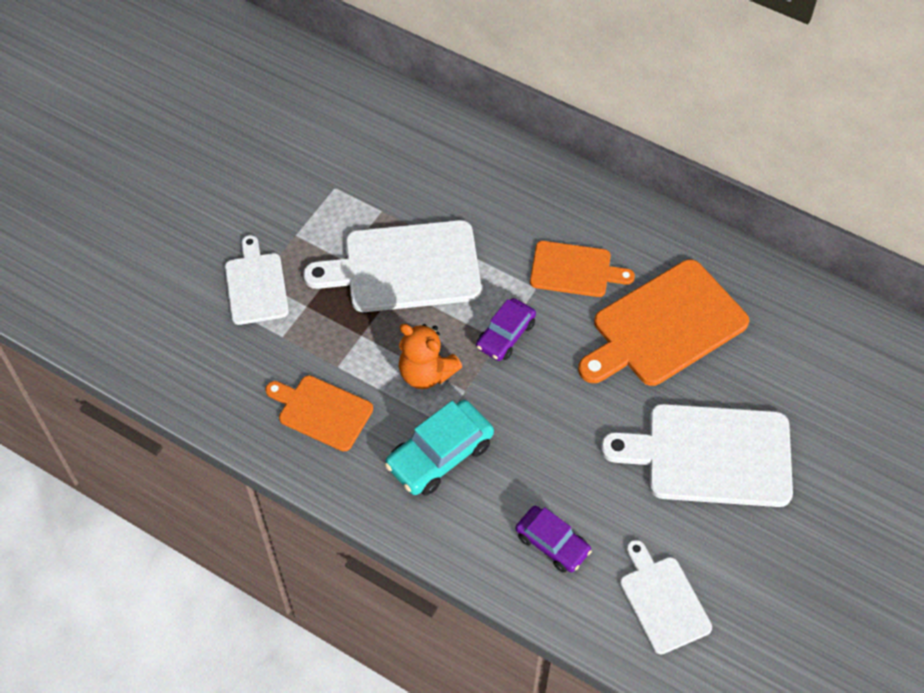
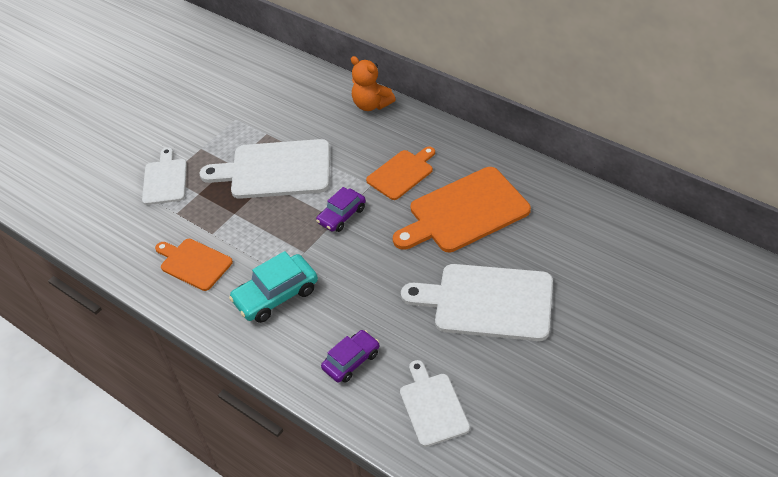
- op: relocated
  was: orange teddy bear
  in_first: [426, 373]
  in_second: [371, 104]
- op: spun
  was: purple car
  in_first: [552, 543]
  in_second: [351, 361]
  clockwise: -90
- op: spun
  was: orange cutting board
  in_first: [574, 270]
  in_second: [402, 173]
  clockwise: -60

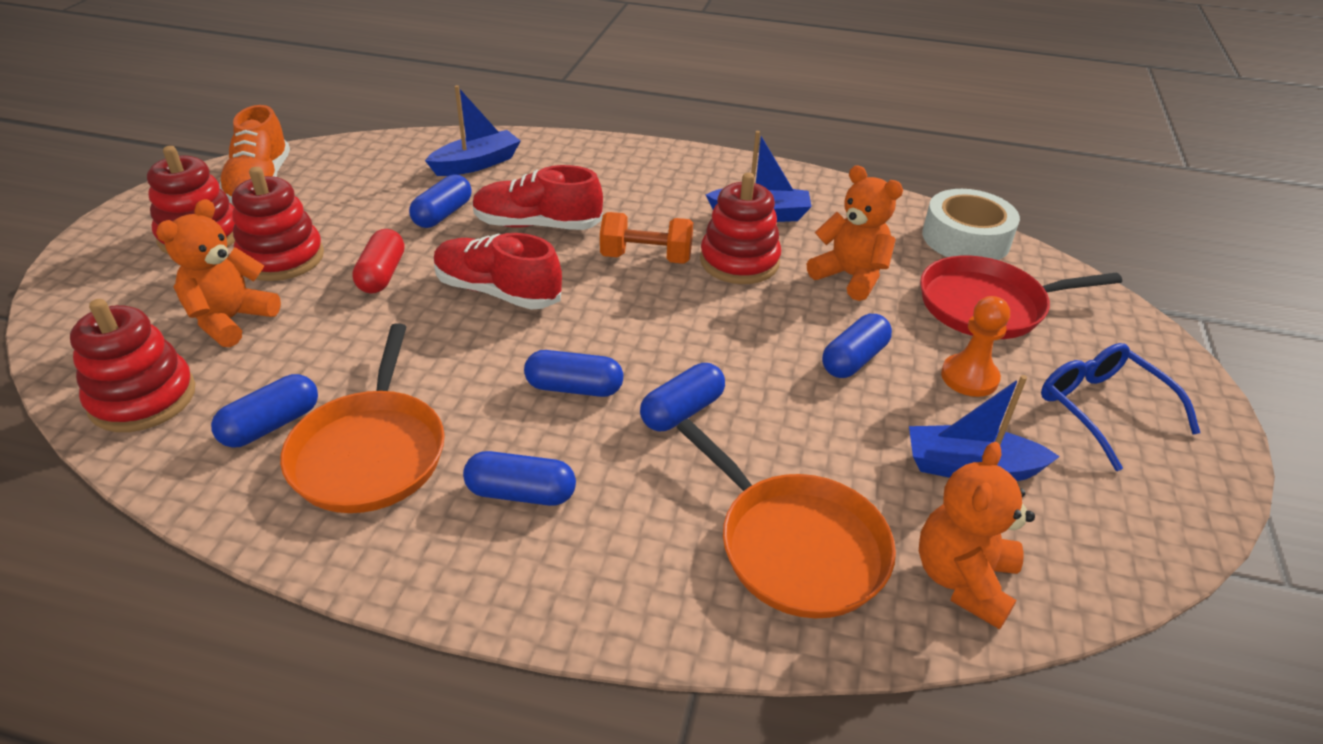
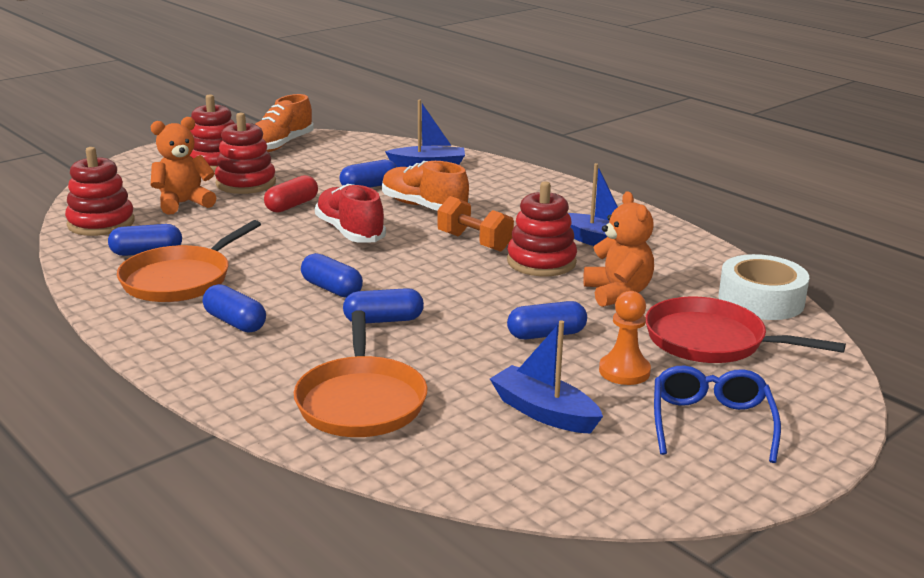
- op: missing
  was: orange teddy bear
  in_first: [963, 579]
- op: colour
  was: red shoe
  now: orange shoe
  in_first: [537, 225]
  in_second: [424, 207]

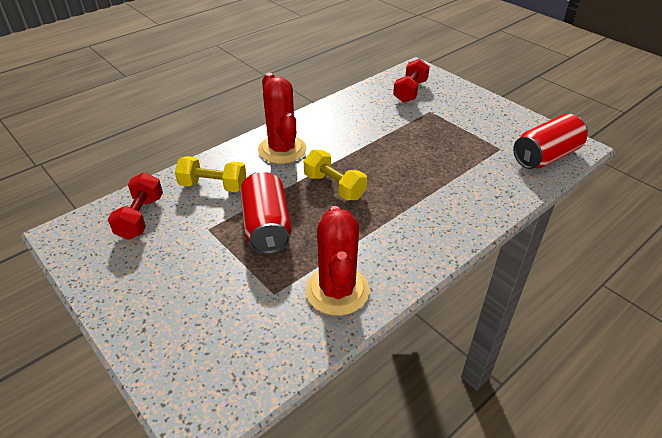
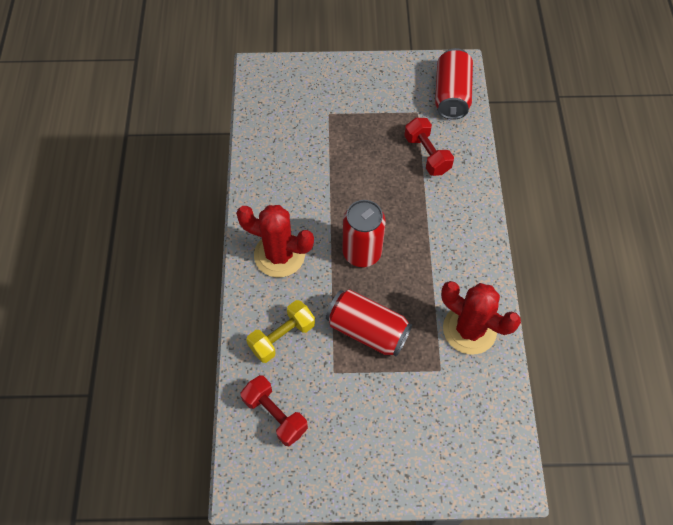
- op: relocated
  was: red dumbbell
  in_first: [410, 91]
  in_second: [427, 154]
- op: exchanged
  was: yellow dumbbell
  now: red can
  in_first: [334, 186]
  in_second: [362, 252]

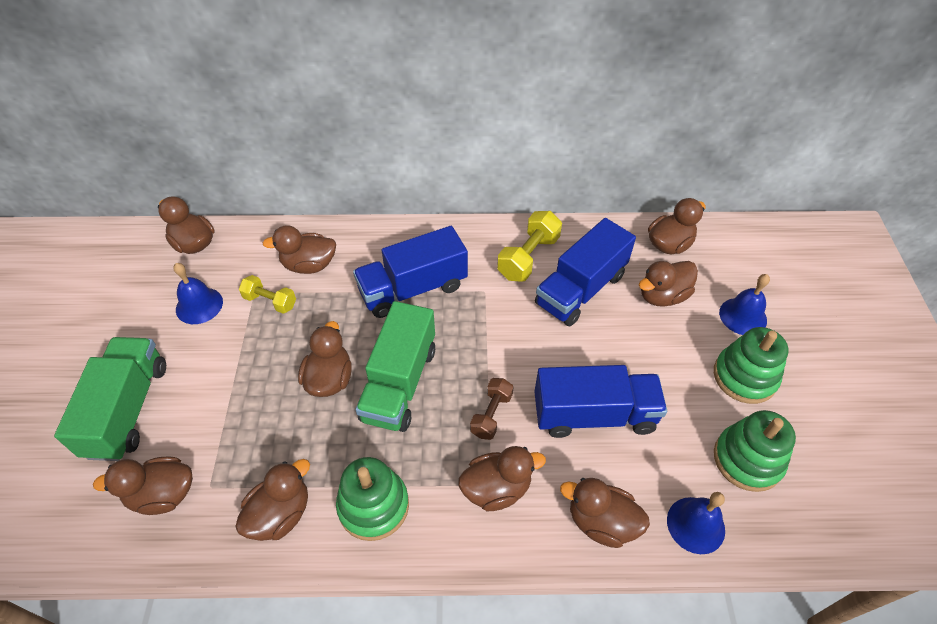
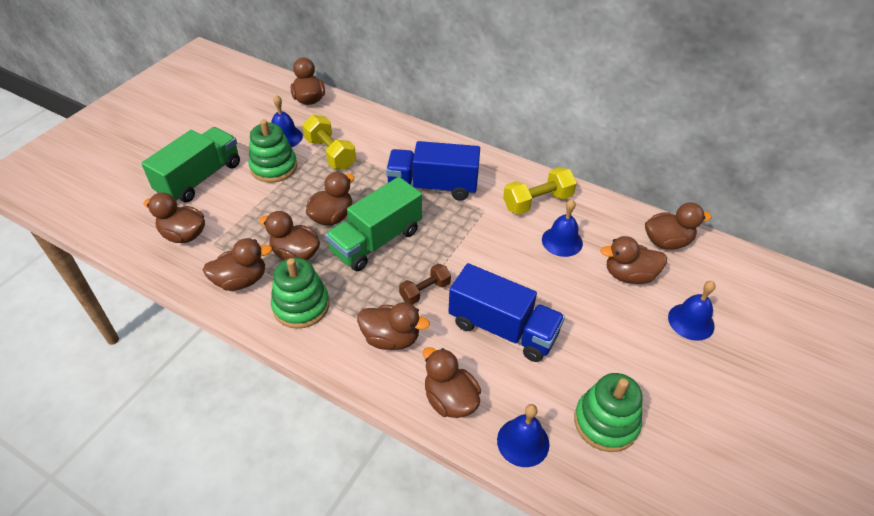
- op: relocated
  was: brown duck
  in_first: [309, 265]
  in_second: [295, 254]
- op: relocated
  was: green stacking toy
  in_first: [744, 377]
  in_second: [274, 167]
- op: exchanged
  was: blue truck
  now: blue bell
  in_first: [580, 289]
  in_second: [562, 241]
- op: size
  was: yellow dumbbell
  in_first: [270, 301]
  in_second: [330, 153]
  ratio: 1.54

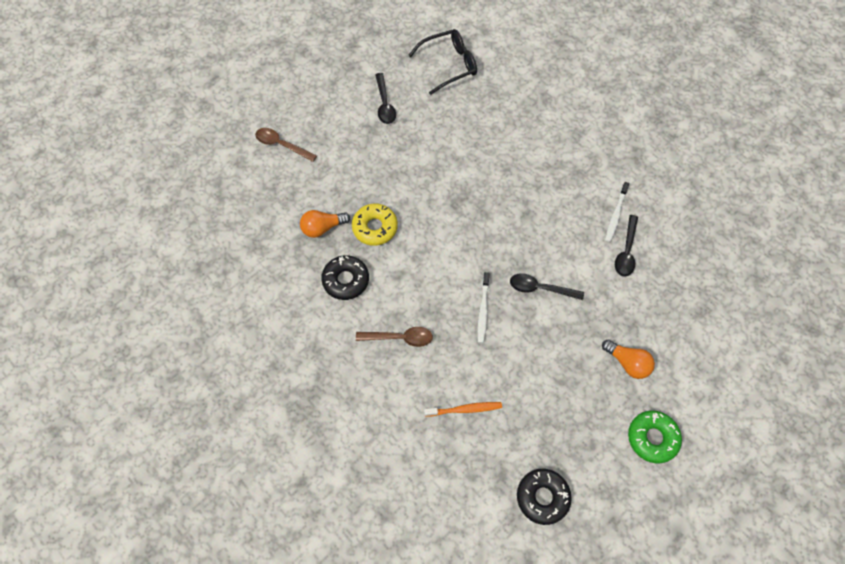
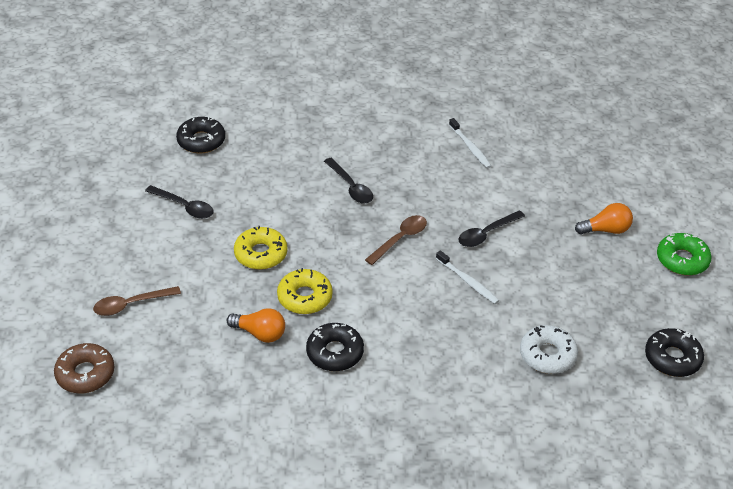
- op: appeared
  now: brown donut
  in_second: [85, 374]
- op: appeared
  now: yellow donut
  in_second: [261, 254]
- op: relocated
  was: brown spoon
  in_first: [400, 338]
  in_second: [400, 239]
- op: relocated
  was: black spoon
  in_first: [626, 251]
  in_second: [351, 187]
- op: exchanged
  was: black glasses
  now: black donut
  in_first: [449, 65]
  in_second: [201, 141]
- op: exchanged
  was: orange toothbrush
  now: white donut
  in_first: [464, 409]
  in_second: [547, 355]
- op: spun
  was: orange light bulb
  in_first: [322, 228]
  in_second: [260, 333]
  clockwise: -90

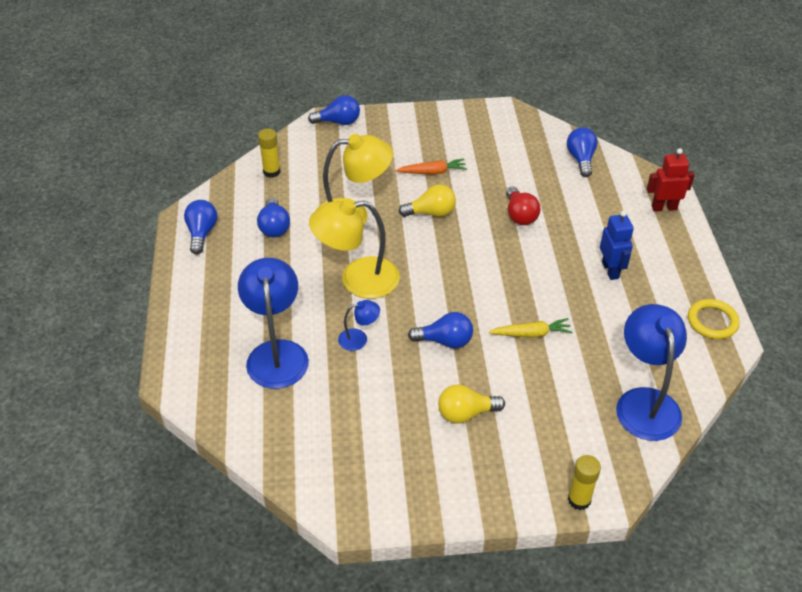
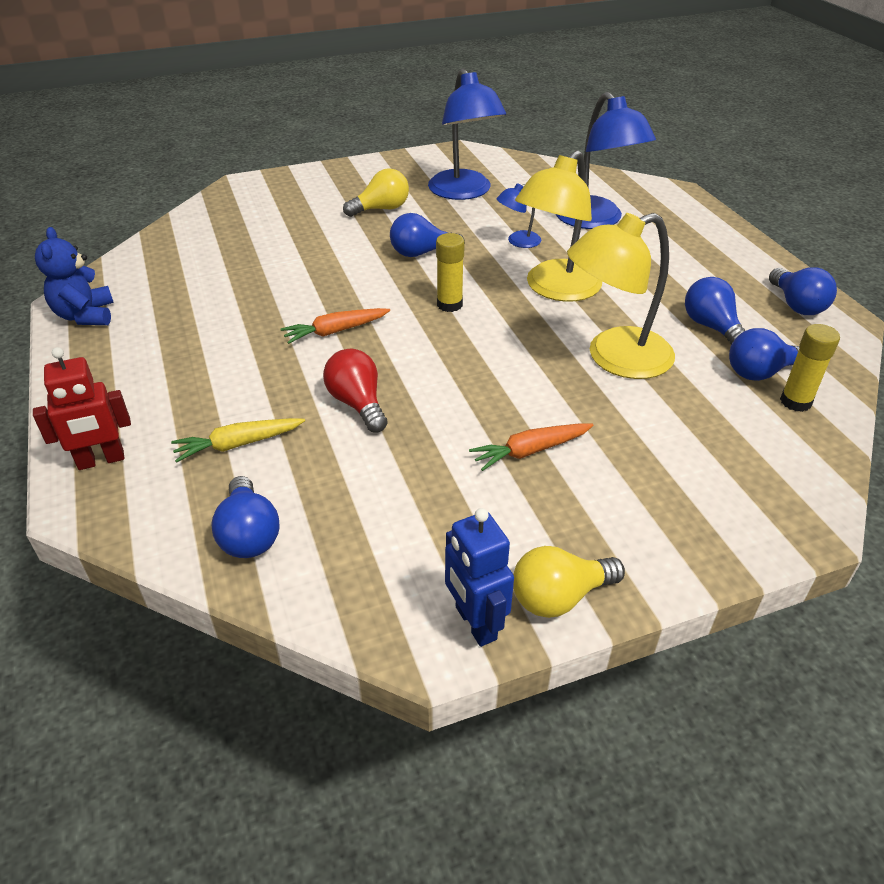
- op: appeared
  now: orange carrot
  in_second: [335, 331]
- op: relocated
  was: blue light bulb
  in_first: [338, 122]
  in_second: [760, 372]
- op: relocated
  was: yellow light bulb
  in_first: [431, 213]
  in_second: [559, 597]
- op: relocated
  was: yellow carrot
  in_first: [531, 334]
  in_second: [238, 444]
- op: relocated
  was: yellow glue stick
  in_first: [579, 500]
  in_second: [449, 304]
- op: relocated
  was: blue robot
  in_first: [610, 270]
  in_second: [475, 623]
- op: relocated
  was: blue lamp
  in_first: [645, 402]
  in_second: [464, 192]
- op: exchanged
  was: yellow ring
  now: blue teddy bear
  in_first: [712, 321]
  in_second: [85, 316]
- op: spun
  was: yellow lamp
  in_first: [357, 279]
  in_second: [555, 289]
  clockwise: 150

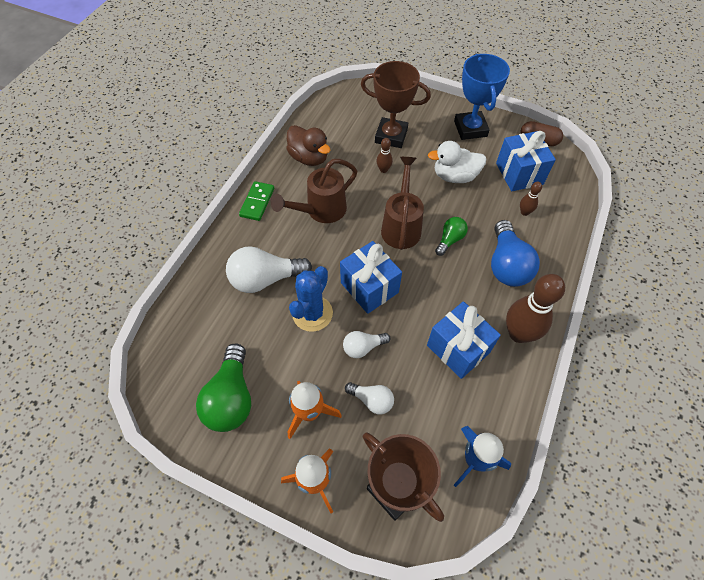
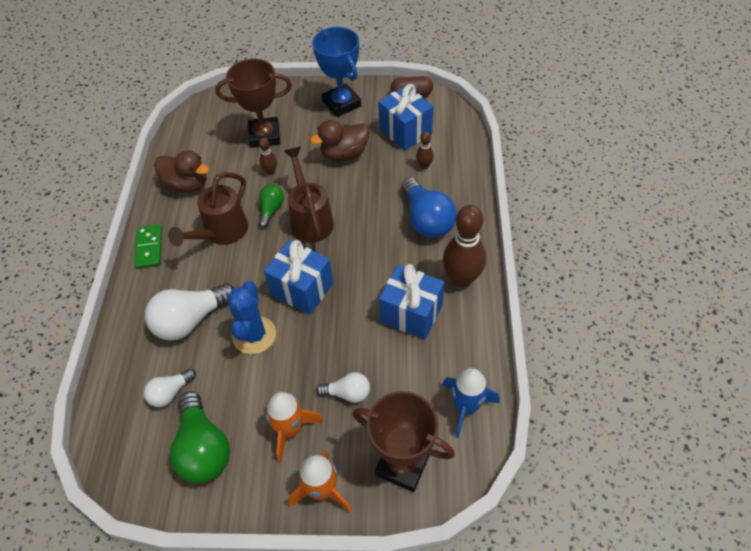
- op: relocated
  was: white light bulb
  in_first: [363, 347]
  in_second: [170, 393]
- op: relocated
  was: green light bulb
  in_first: [450, 240]
  in_second: [271, 210]
- op: colour
  was: white duck
  now: brown duck
  in_first: [454, 176]
  in_second: [344, 154]

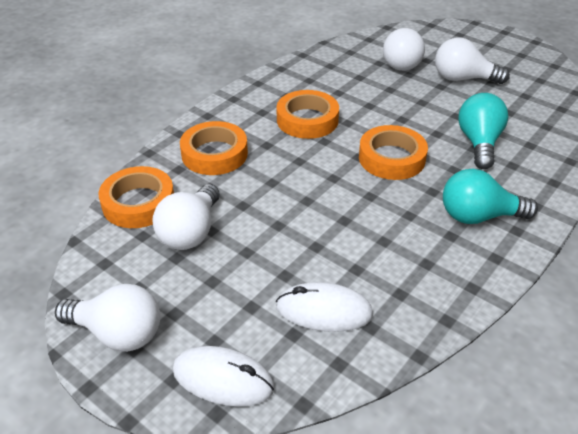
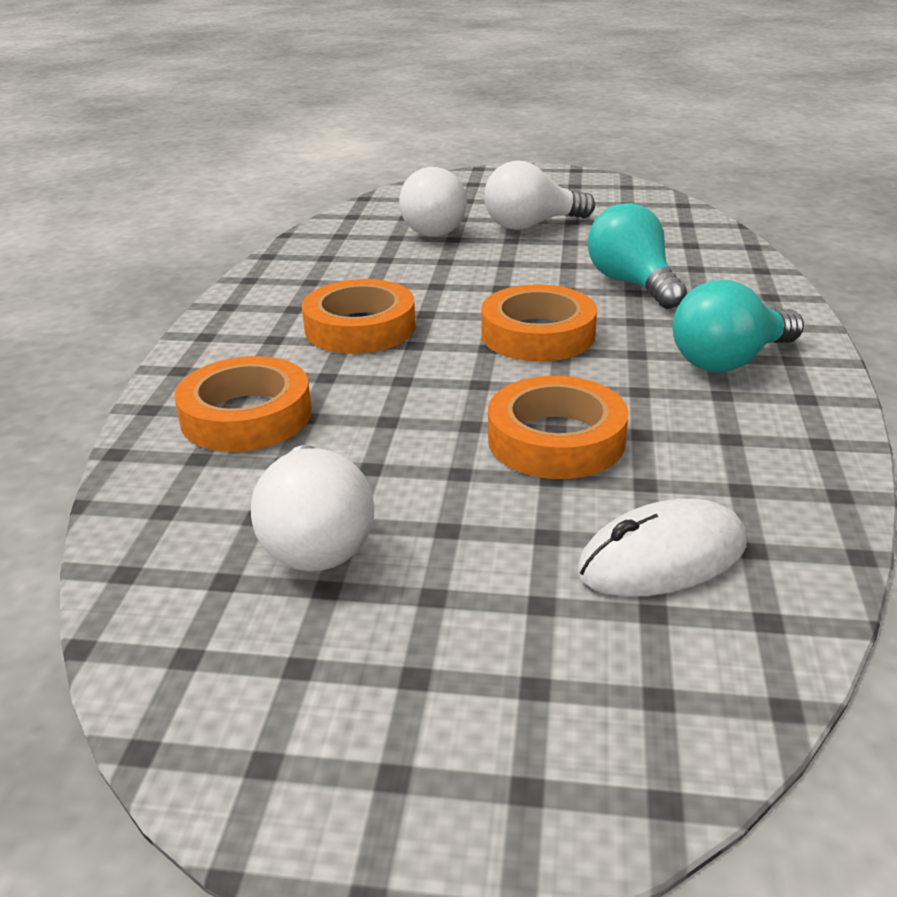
- op: missing
  was: white light bulb
  in_first: [118, 333]
- op: missing
  was: white mouse
  in_first: [223, 379]
- op: relocated
  was: orange tape
  in_first: [138, 203]
  in_second: [556, 439]

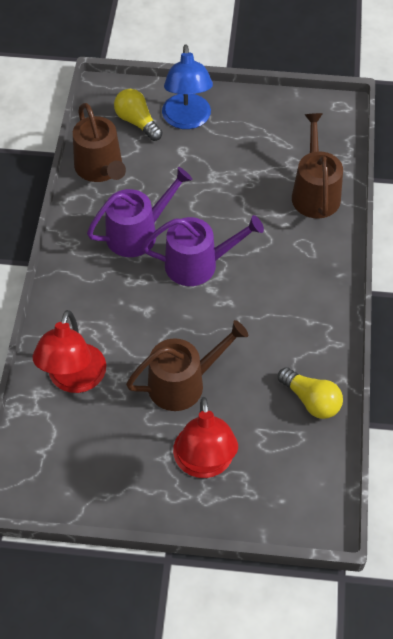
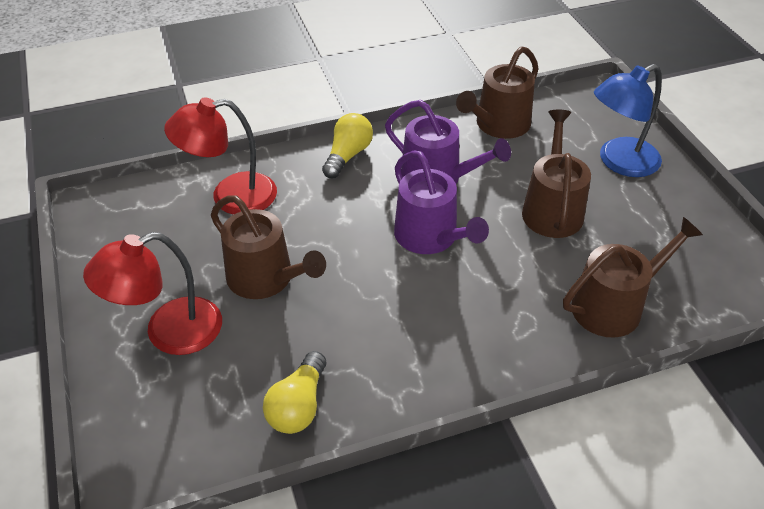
- op: appeared
  now: brown watering can
  in_second: [552, 209]
- op: relocated
  was: yellow light bulb
  in_first: [137, 122]
  in_second: [348, 155]

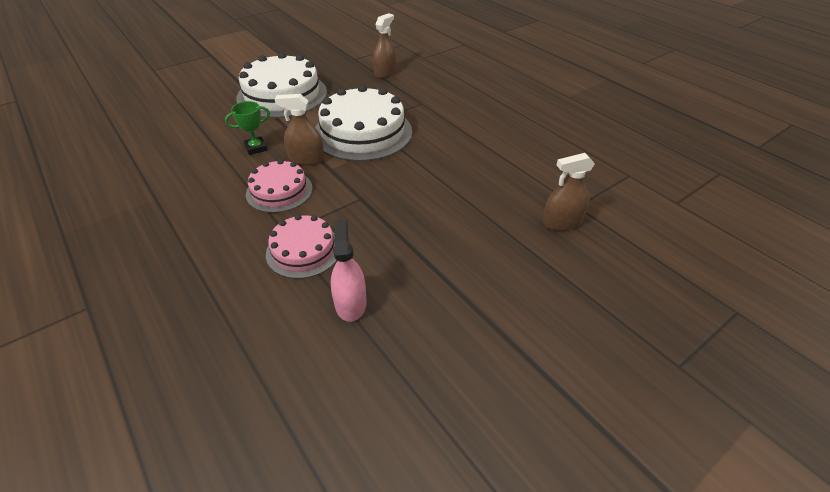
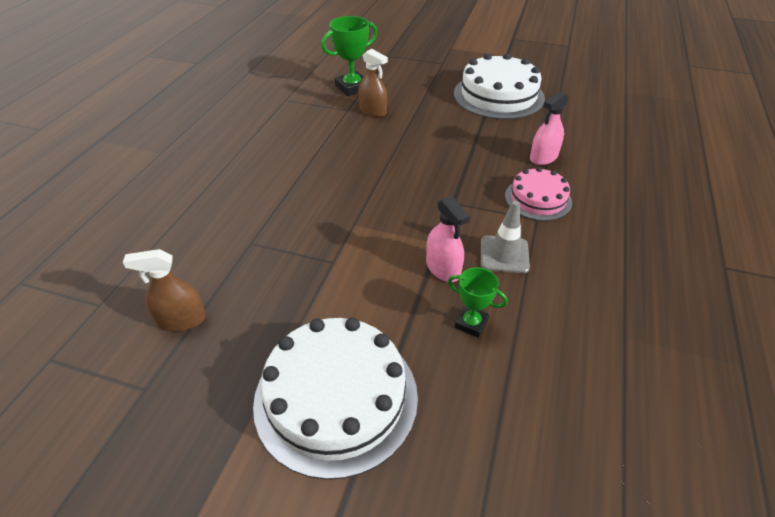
- op: appeared
  now: green trophy
  in_second: [352, 87]
- op: relocated
  was: white cake
  in_first: [363, 132]
  in_second: [498, 96]
- op: exchanged
  was: pink cake
  now: grey traffic cone
  in_first: [279, 191]
  in_second: [504, 254]
- op: colour
  was: brown spray bottle
  now: pink spray bottle
  in_first: [306, 159]
  in_second: [443, 268]

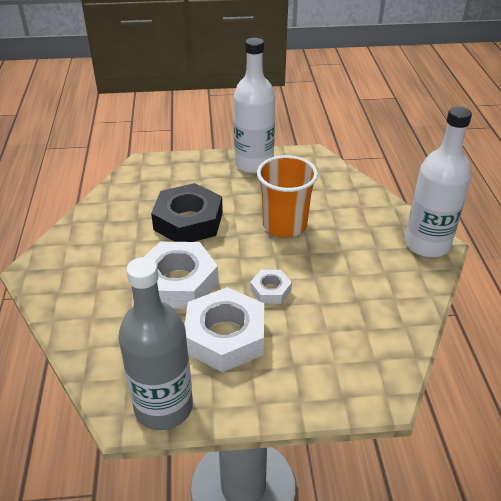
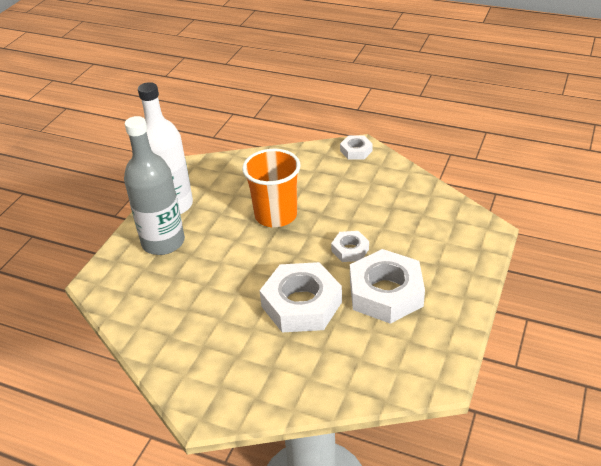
- op: missing
  was: black nut
  in_first: [188, 221]
- op: relocated
  was: grey bottle
  in_first: [163, 407]
  in_second: [163, 242]
- op: exchanged
  was: white bottle
  now: white nut
  in_first: [427, 244]
  in_second: [356, 151]

